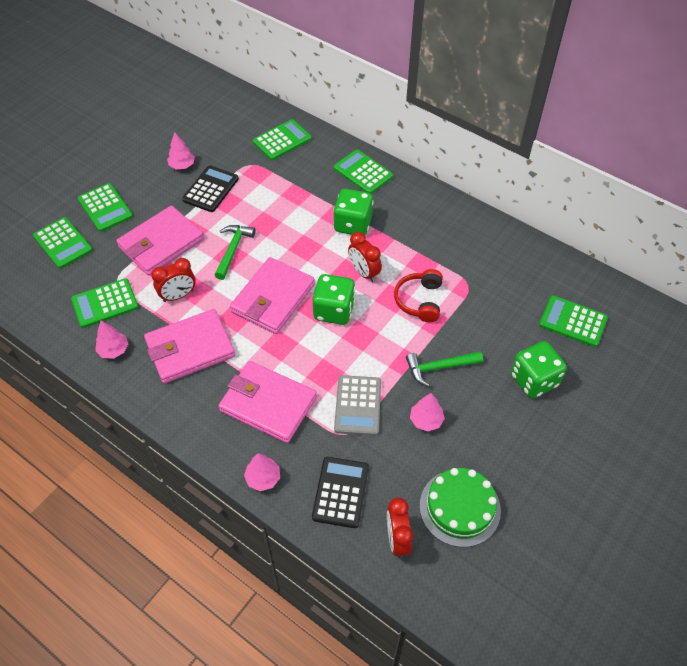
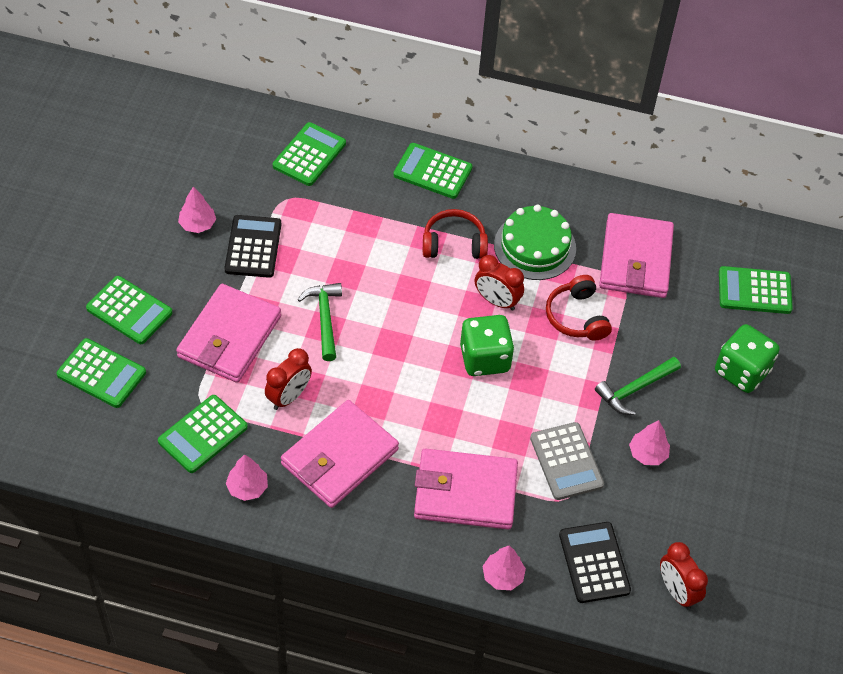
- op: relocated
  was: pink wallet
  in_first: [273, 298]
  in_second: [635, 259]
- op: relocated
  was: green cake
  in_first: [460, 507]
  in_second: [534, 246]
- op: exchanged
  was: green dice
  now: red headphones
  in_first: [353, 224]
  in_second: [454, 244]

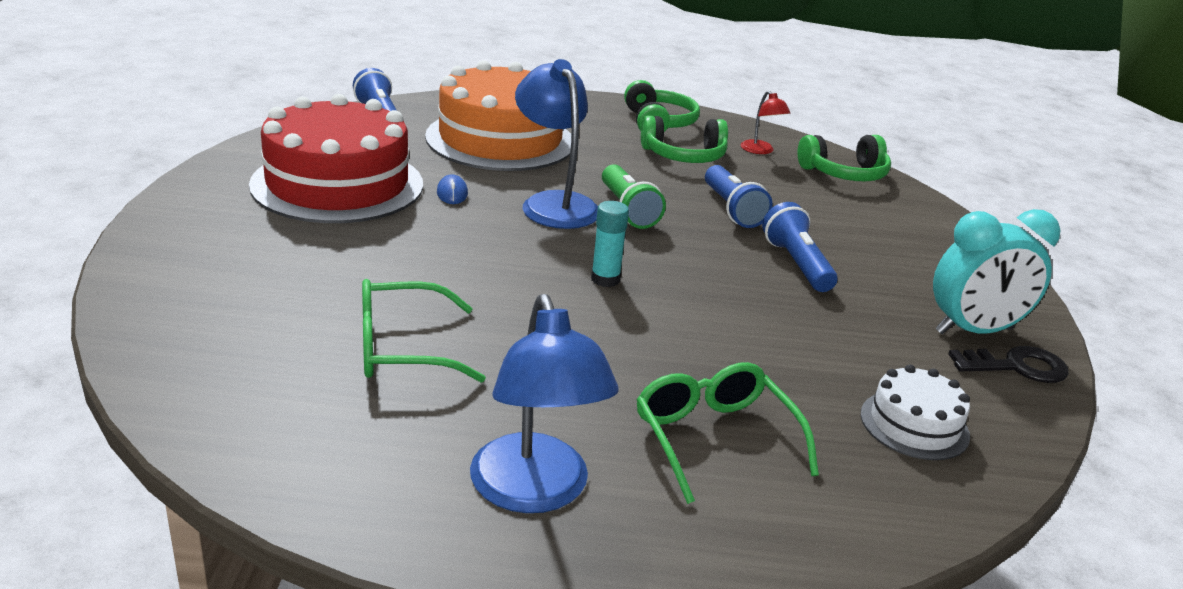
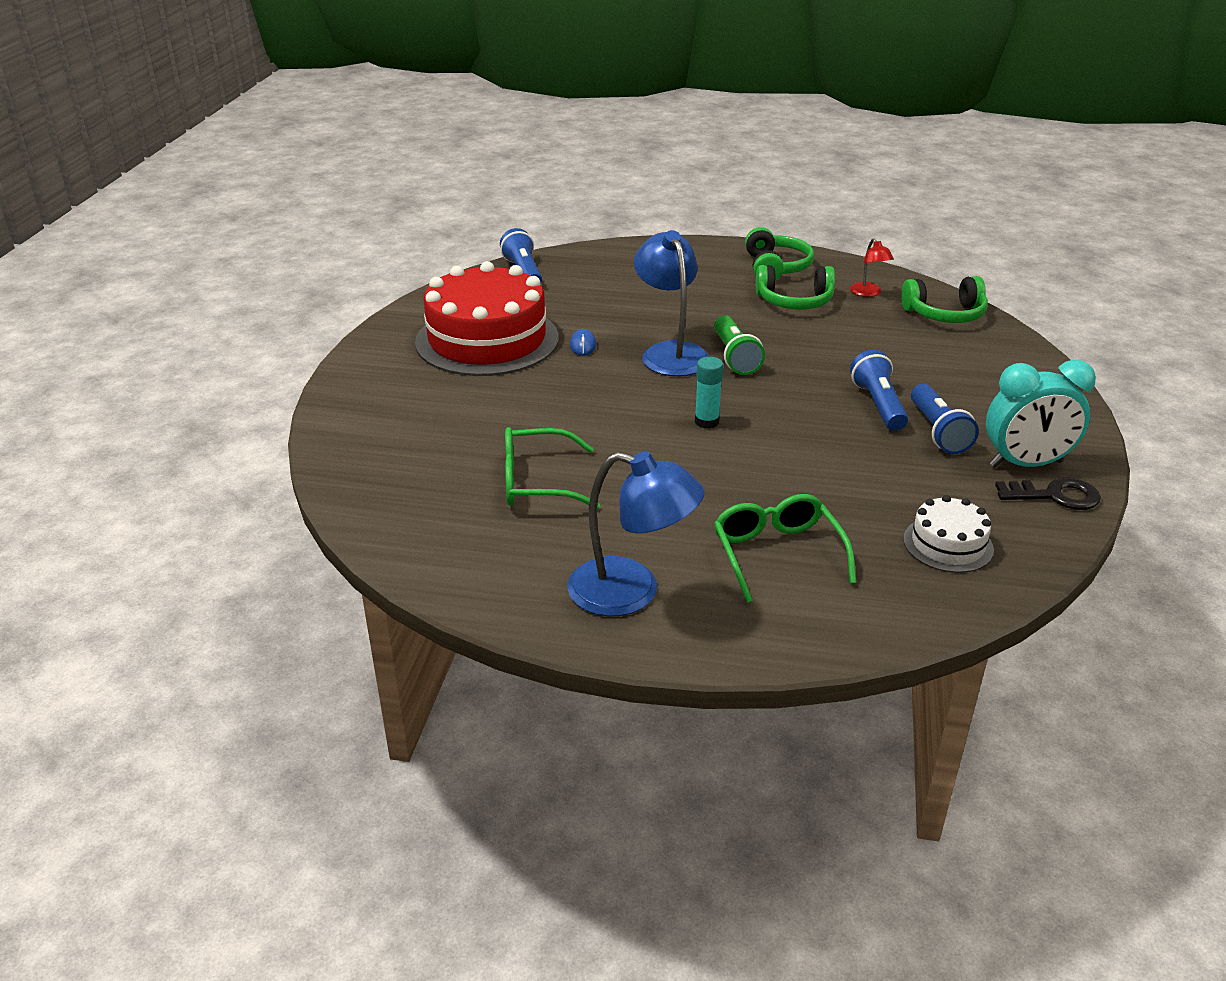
- op: missing
  was: orange cake
  in_first: [500, 139]
- op: relocated
  was: blue flashlight
  in_first: [732, 210]
  in_second: [938, 431]
- op: spun
  was: blue lamp
  in_first: [535, 492]
  in_second: [631, 592]
  clockwise: -60

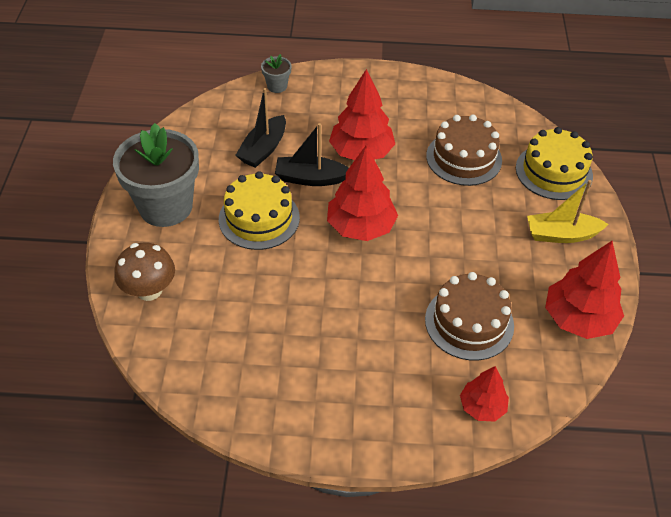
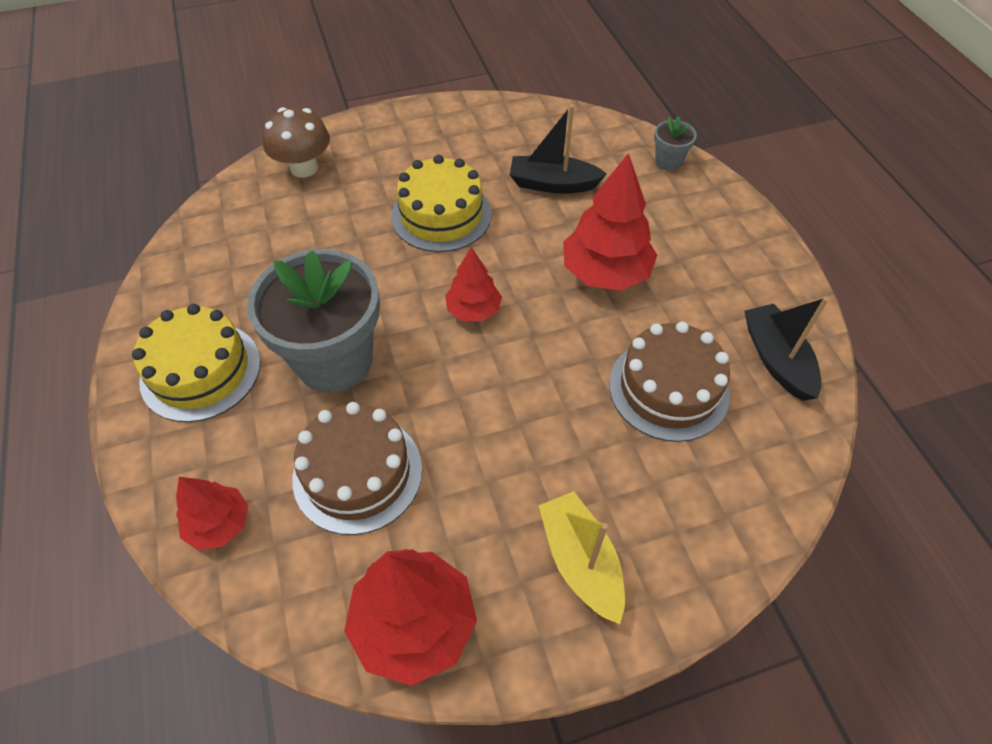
- op: relocated
  was: grey flower pot
  in_first: [166, 207]
  in_second: [334, 360]
- op: relocated
  was: black boat
  in_first: [310, 178]
  in_second: [776, 359]
- op: relocated
  was: yellow cake
  in_first: [554, 172]
  in_second: [201, 371]
- op: size
  was: red tree
  in_first: [361, 227]
  in_second: [473, 310]
  ratio: 0.59

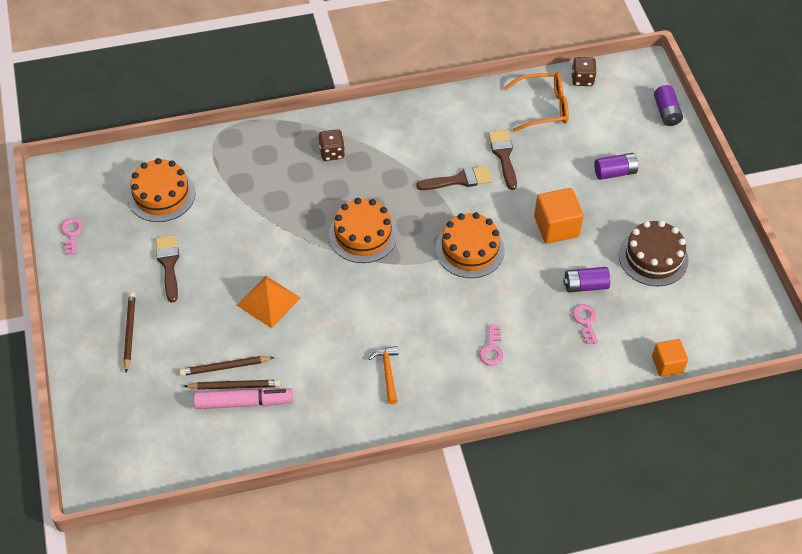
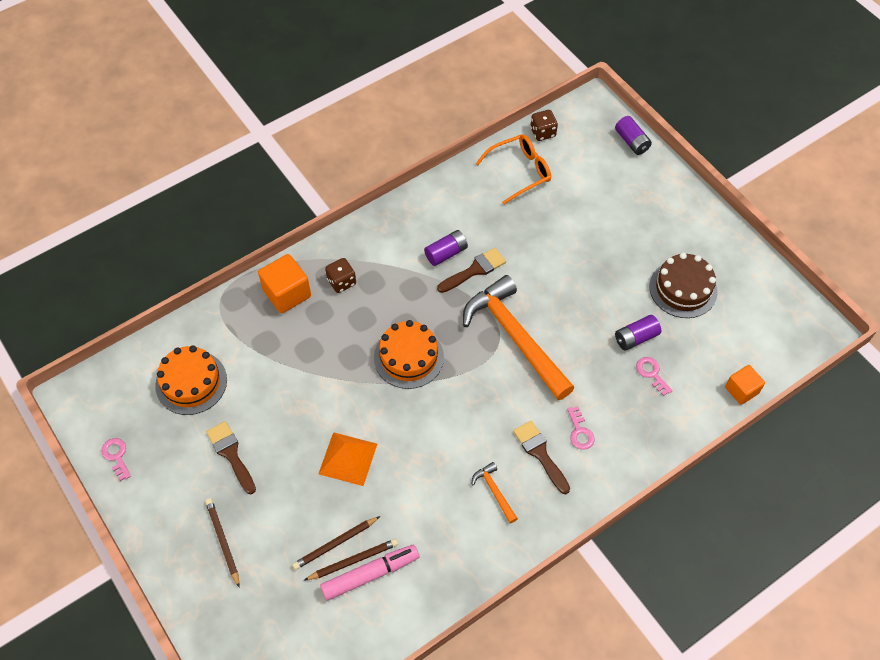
- op: relocated
  was: brown brush
  in_first: [503, 156]
  in_second: [540, 454]
- op: relocated
  was: orange cube
  in_first: [556, 227]
  in_second: [287, 293]
- op: relocated
  was: purple battery
  in_first: [615, 172]
  in_second: [446, 253]
- op: exchanged
  was: orange cake
  now: orange hammer
  in_first: [469, 249]
  in_second: [515, 338]

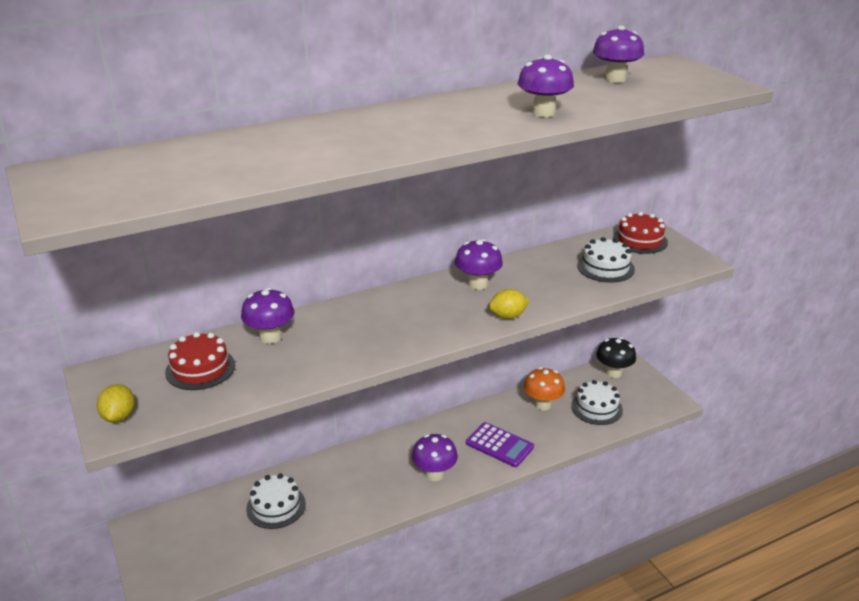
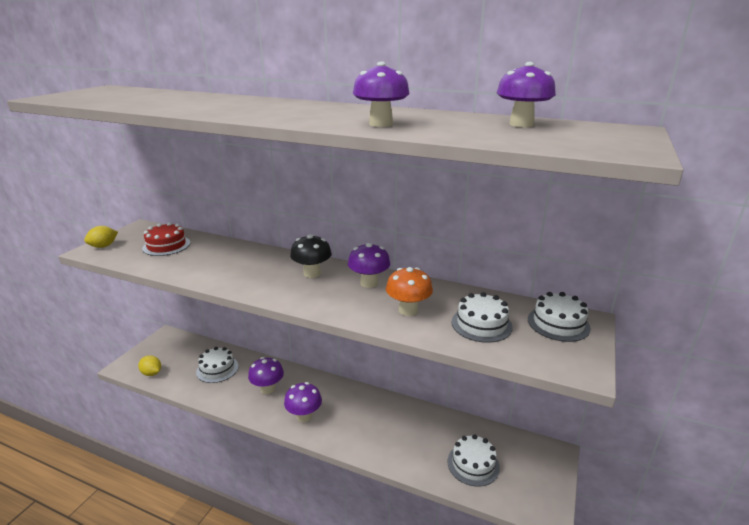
- op: missing
  was: purple calculator
  in_first: [499, 445]
- op: relocated
  was: purple mushroom
  in_first: [270, 337]
  in_second: [268, 389]
- op: relocated
  was: yellow lemon
  in_first: [507, 316]
  in_second: [151, 373]
- op: relocated
  was: orange mushroom
  in_first: [542, 404]
  in_second: [408, 310]
- op: relocated
  was: black mushroom
  in_first: [613, 373]
  in_second: [312, 273]
- op: colour
  was: red cake
  now: white cake
  in_first: [640, 240]
  in_second: [558, 323]

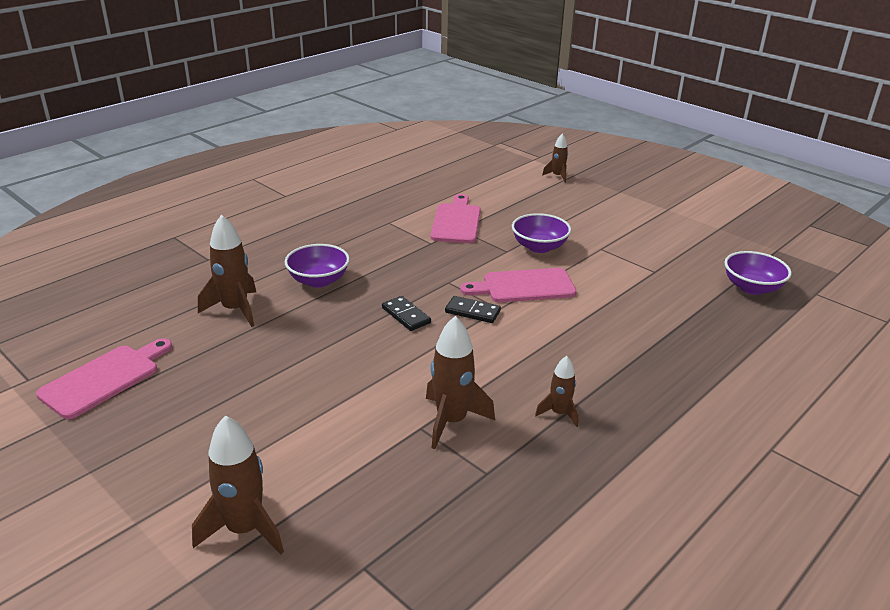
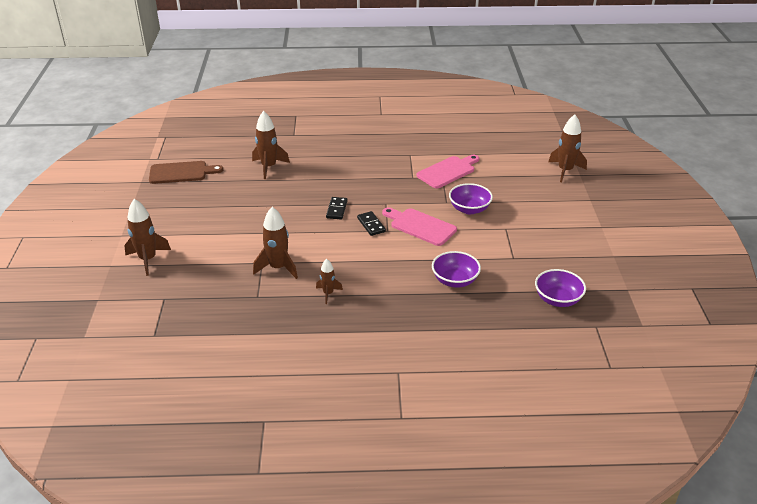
- op: relocated
  was: purple bowl
  in_first: [318, 280]
  in_second: [455, 280]
- op: colour
  was: pink cutting board
  now: brown cutting board
  in_first: [104, 379]
  in_second: [181, 173]
- op: size
  was: brown rocket
  in_first: [557, 176]
  in_second: [565, 171]
  ratio: 1.73

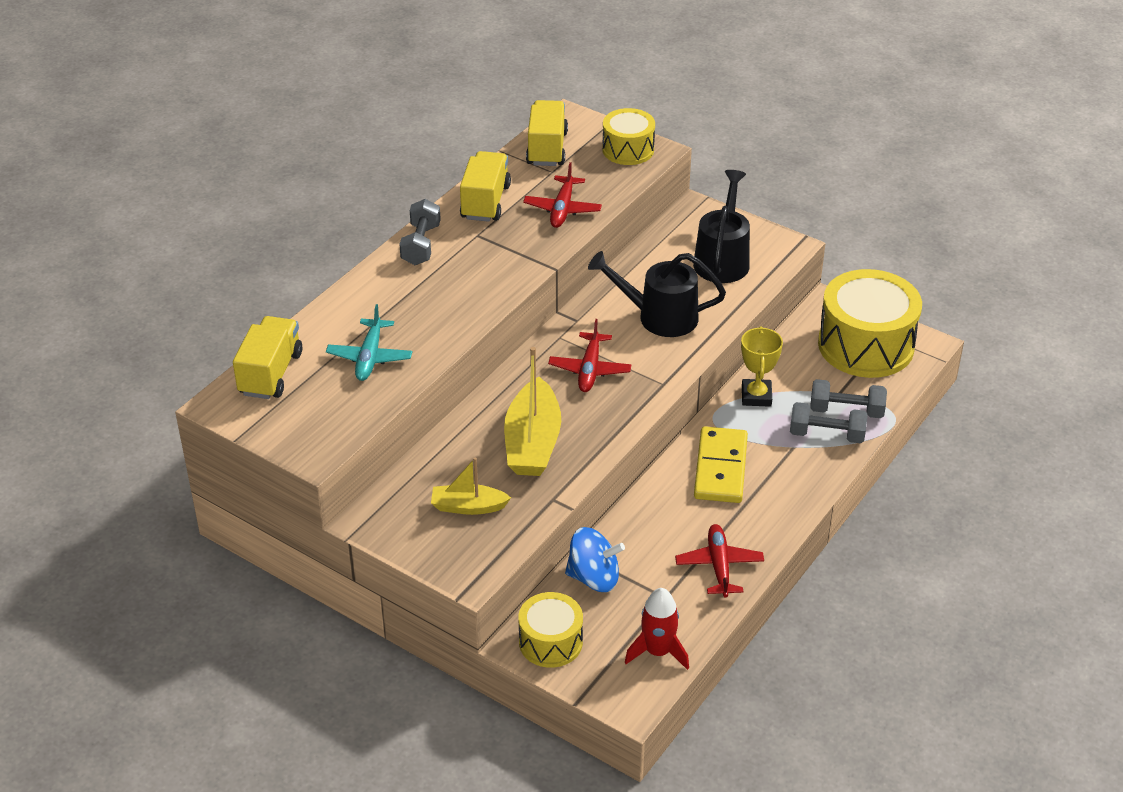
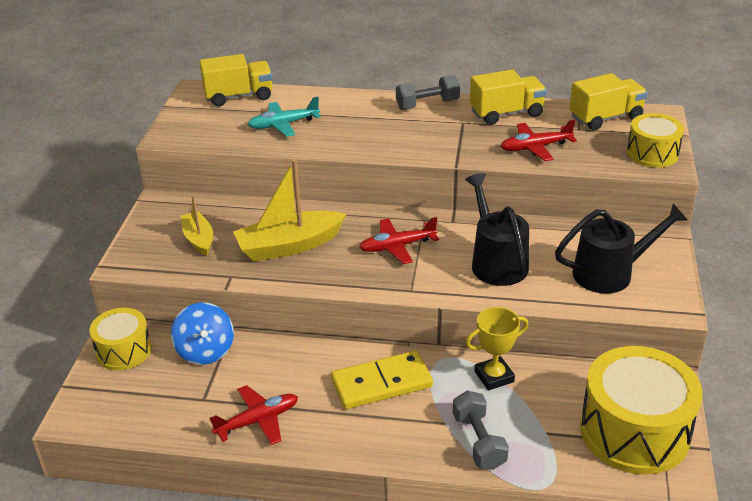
- op: missing
  was: red rocket
  in_first: [658, 651]
- op: missing
  was: grey dumbbell
  in_first: [846, 411]

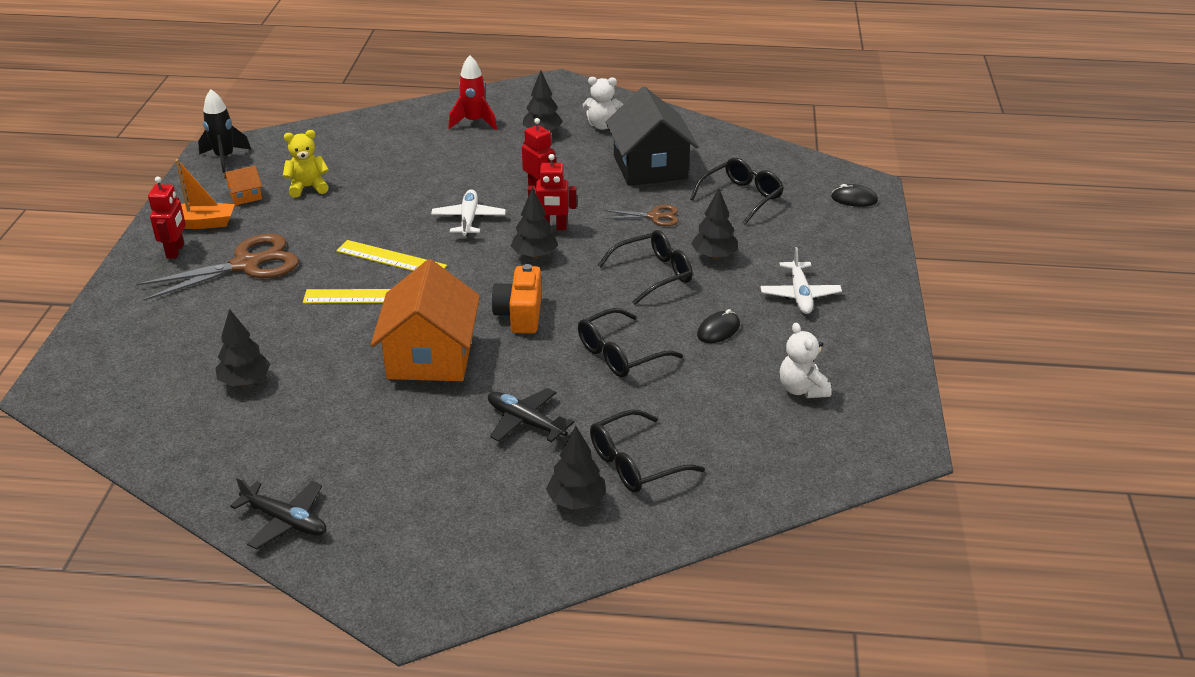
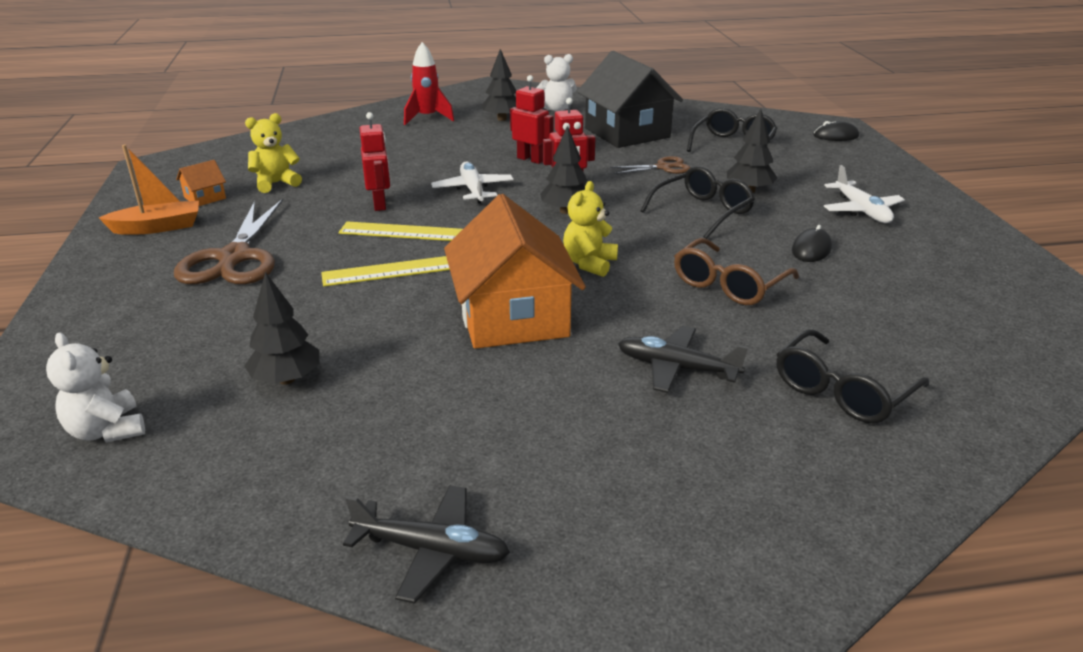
- op: missing
  was: black rocket
  in_first: [225, 158]
- op: missing
  was: black tree
  in_first: [576, 501]
- op: relocated
  was: red robot
  in_first: [176, 251]
  in_second: [380, 204]
- op: relocated
  was: white teddy bear
  in_first: [802, 389]
  in_second: [107, 430]
- op: exchanged
  was: orange camera
  now: yellow teddy bear
  in_first: [520, 315]
  in_second: [589, 264]
- op: colour
  was: black glasses
  now: brown glasses
  in_first: [620, 354]
  in_second: [729, 284]
- op: spun
  was: brown scissors
  in_first: [247, 264]
  in_second: [234, 258]
  clockwise: 135

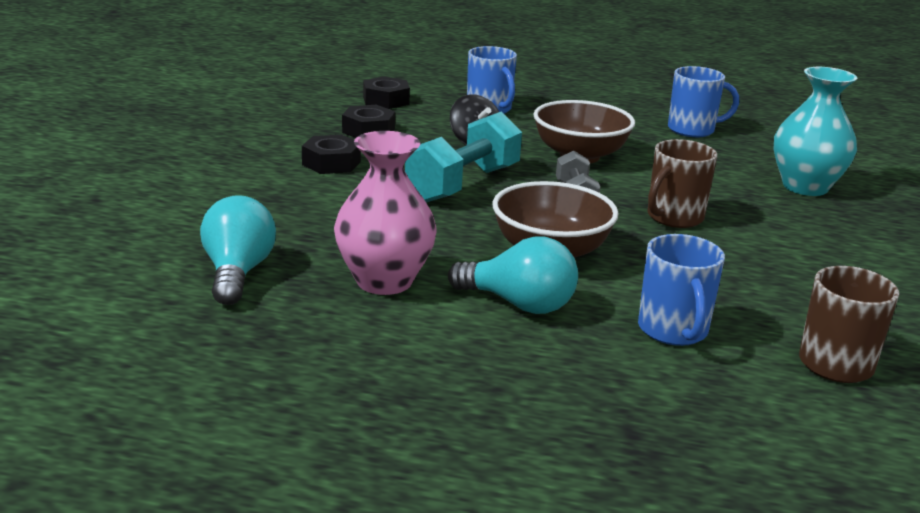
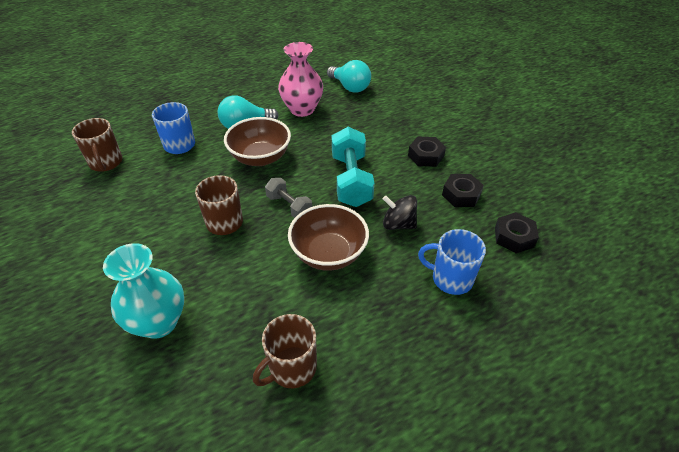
- op: colour
  was: blue mug
  now: brown mug
  in_first: [692, 130]
  in_second: [291, 368]

